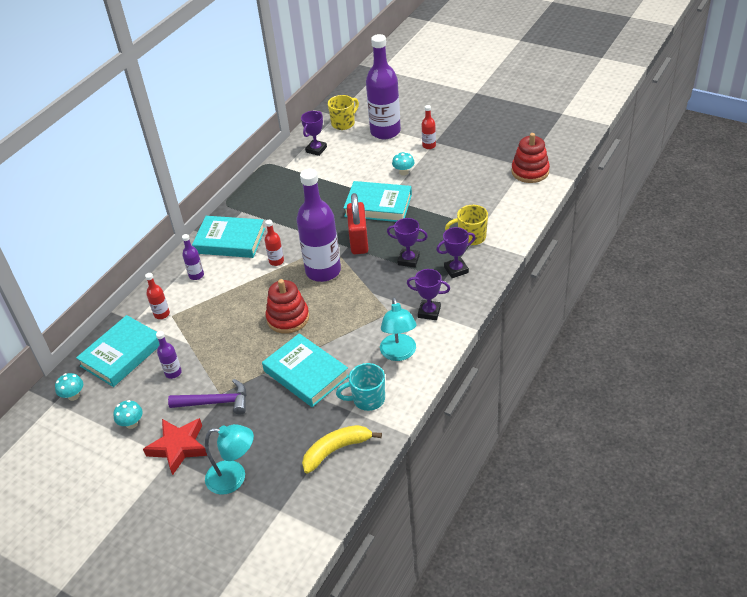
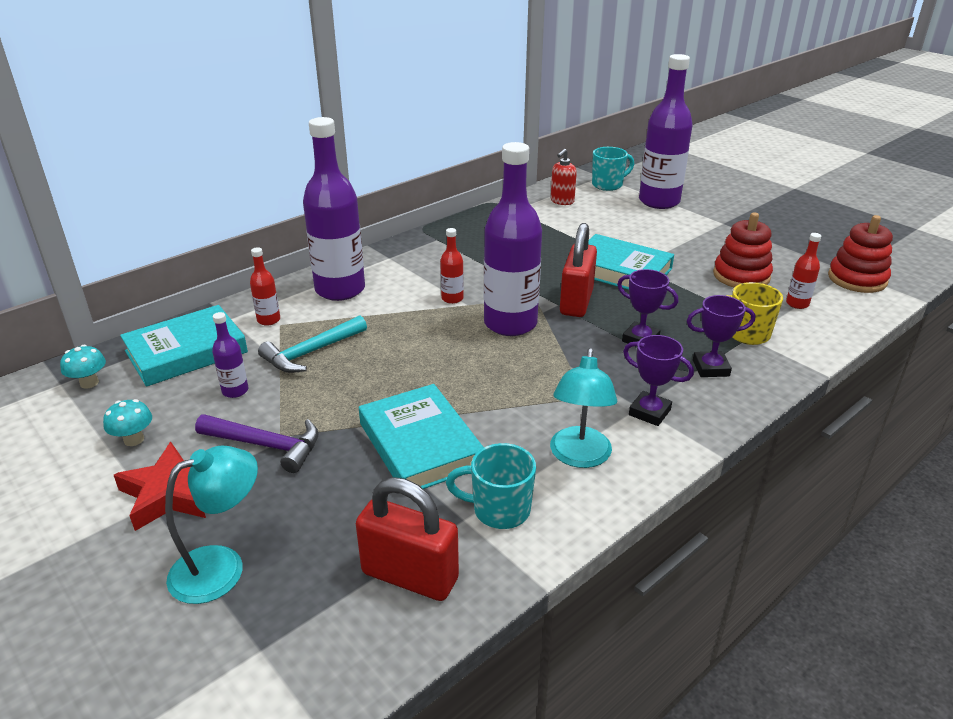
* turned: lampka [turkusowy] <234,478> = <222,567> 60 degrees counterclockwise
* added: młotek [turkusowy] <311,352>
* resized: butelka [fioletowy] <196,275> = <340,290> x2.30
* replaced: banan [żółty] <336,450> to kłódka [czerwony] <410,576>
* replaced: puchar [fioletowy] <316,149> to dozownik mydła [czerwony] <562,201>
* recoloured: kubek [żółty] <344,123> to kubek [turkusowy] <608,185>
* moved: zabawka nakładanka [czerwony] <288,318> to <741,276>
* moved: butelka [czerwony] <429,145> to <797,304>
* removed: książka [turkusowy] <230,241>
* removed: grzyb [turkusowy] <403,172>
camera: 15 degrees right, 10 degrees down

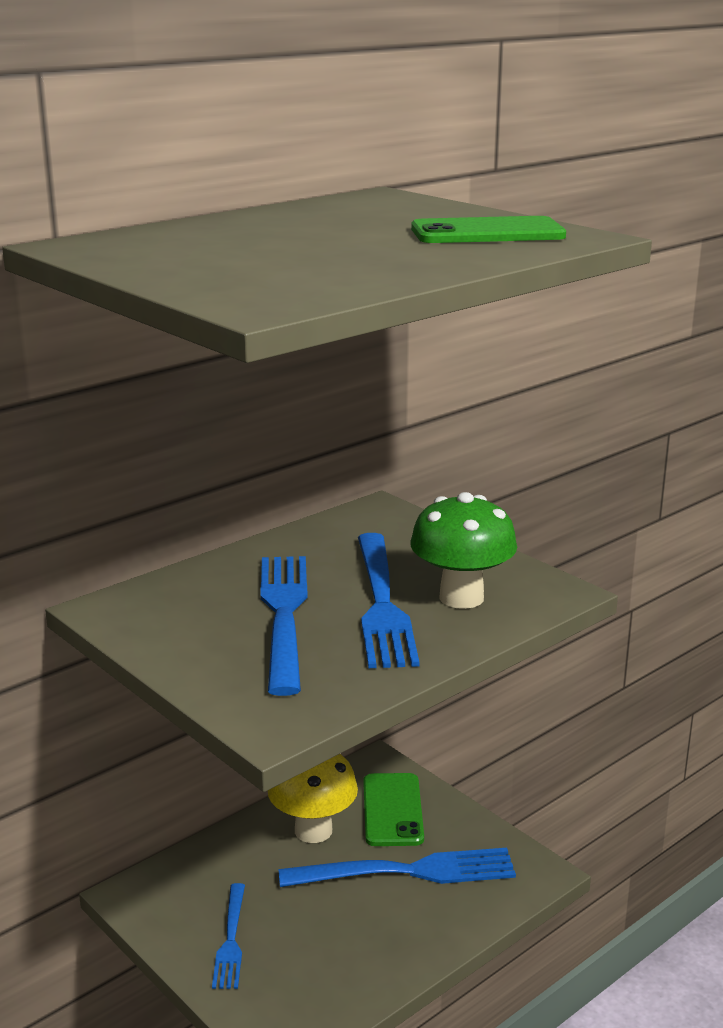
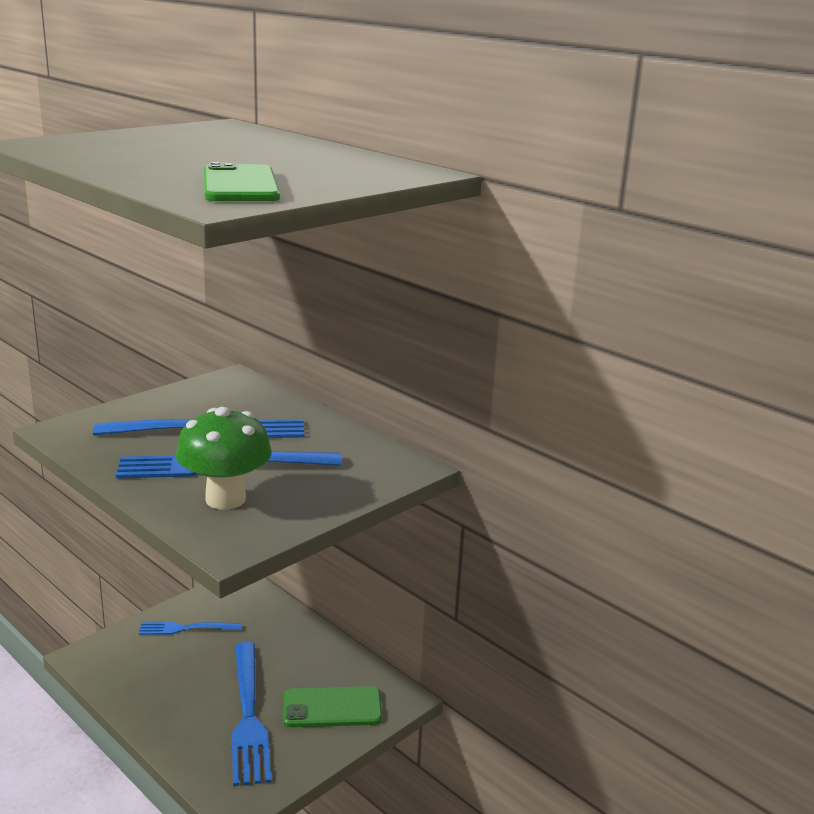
* removed: grzyb [żółty] <313,830>
camera: 85 degrees right, 0 degrees up

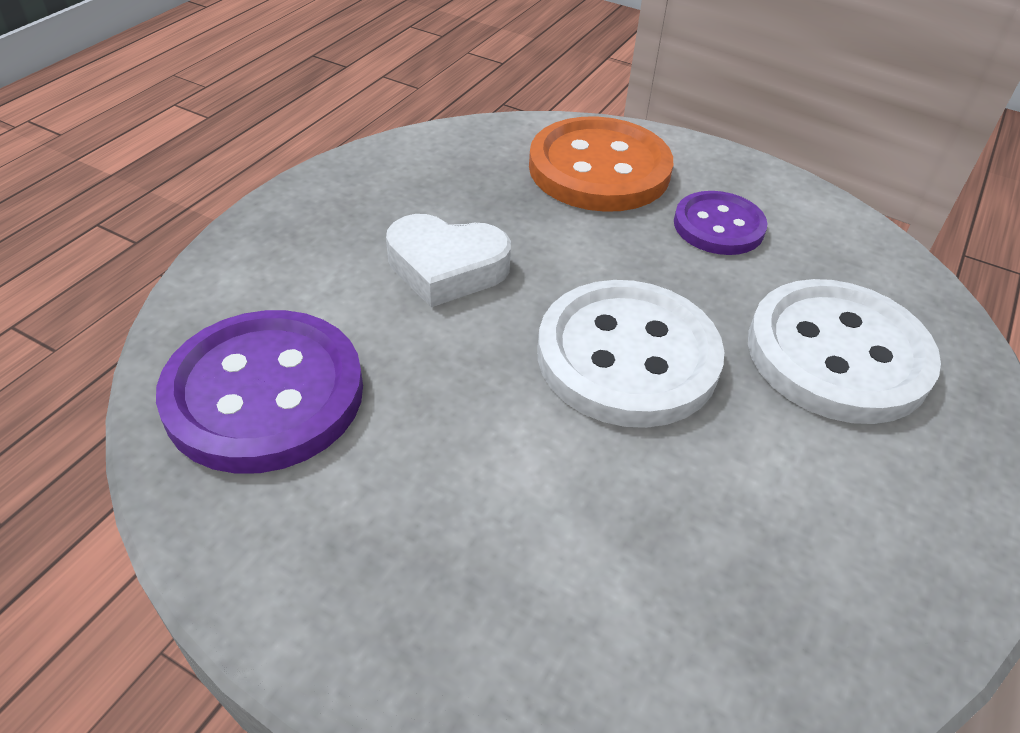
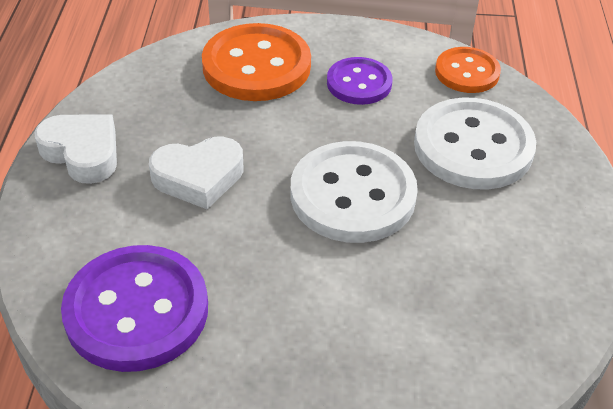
* added: serce [biały] <82,153>
* added: guzik [pomarańczowy] <467,72>
camera: 25 degrees left, 0 degrees up

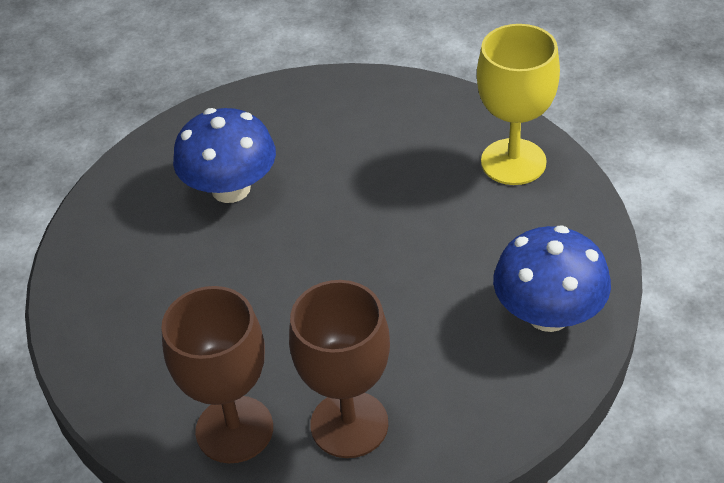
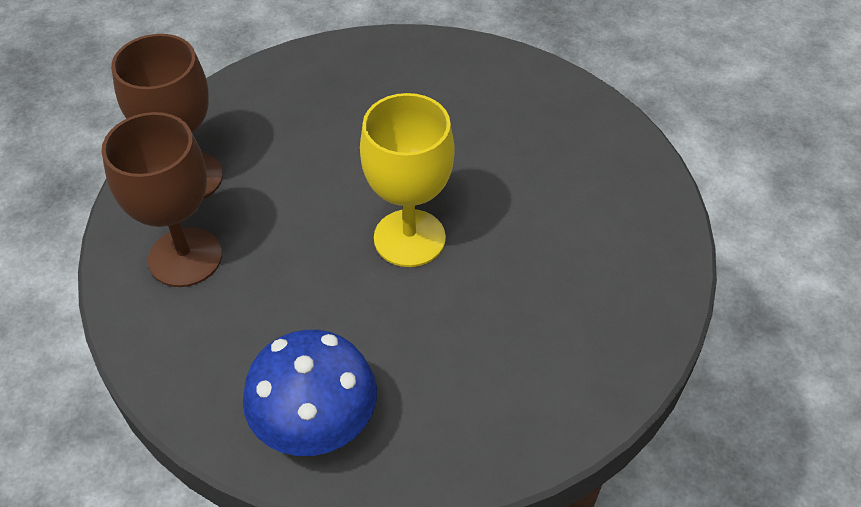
* moved: kielich [żółty] <513,162> to <409,238>
* removed: grzyb [niebieski] <231,188>
camera: 80 degrees right, 5 degrees up

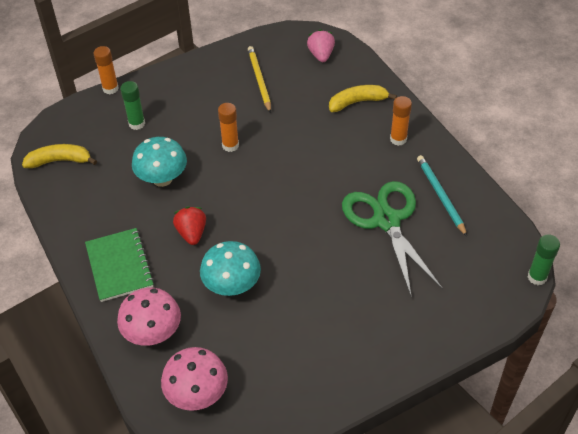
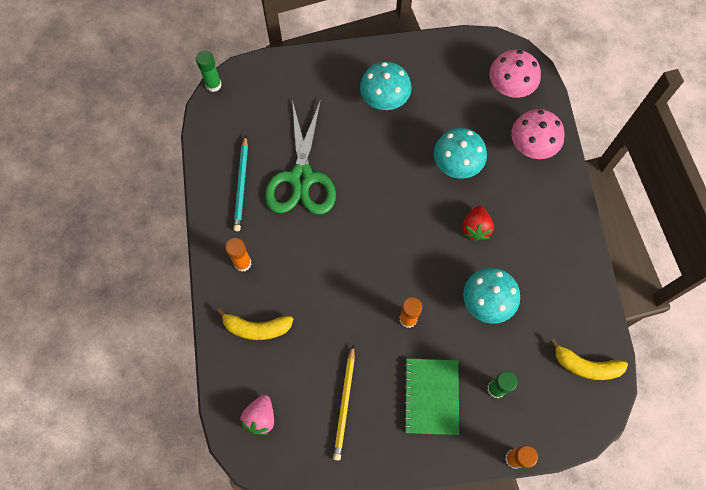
* added: grzyb [turkusowy] <384,99>
* moved: zeszyt [zielony] <119,266> to <431,396>
camera: 160 degrees left, 20 degrees up

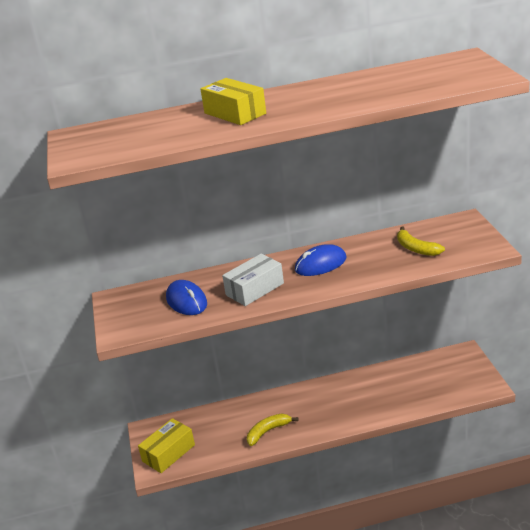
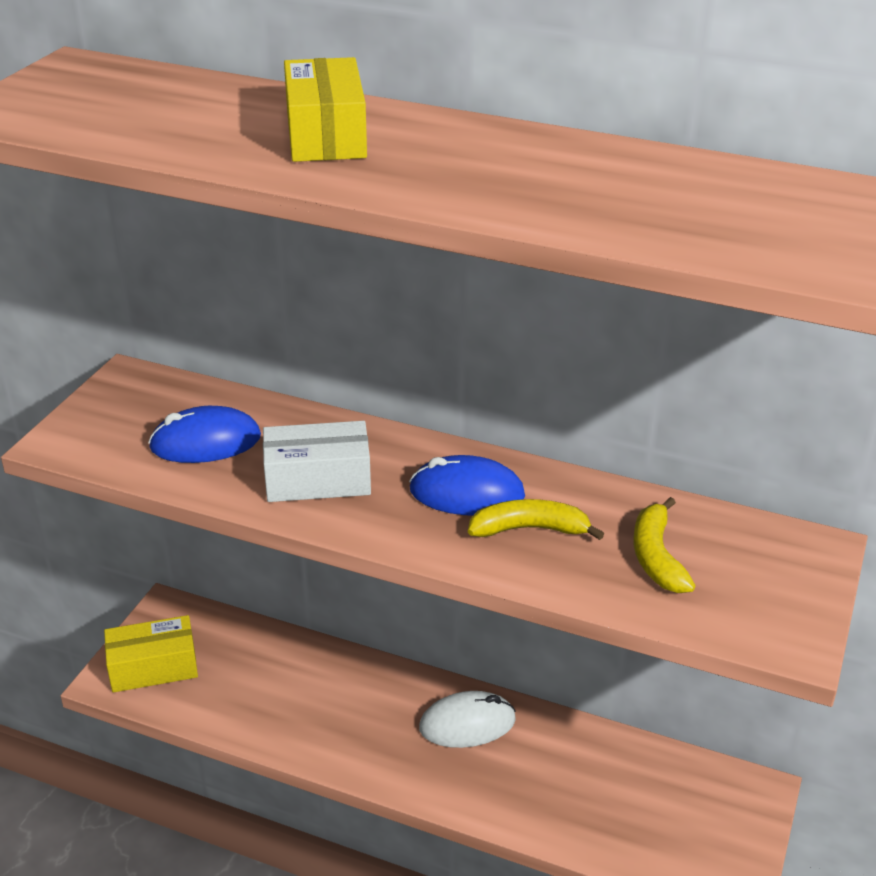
* turned: myszka [niebieski] <186,301> = <205,442> 75 degrees clockwise
* added: myszka [biały] <467,724>
* moved: banan [żółty] <268,431> to <529,529>
camera: 30 degrees right, 5 degrees up

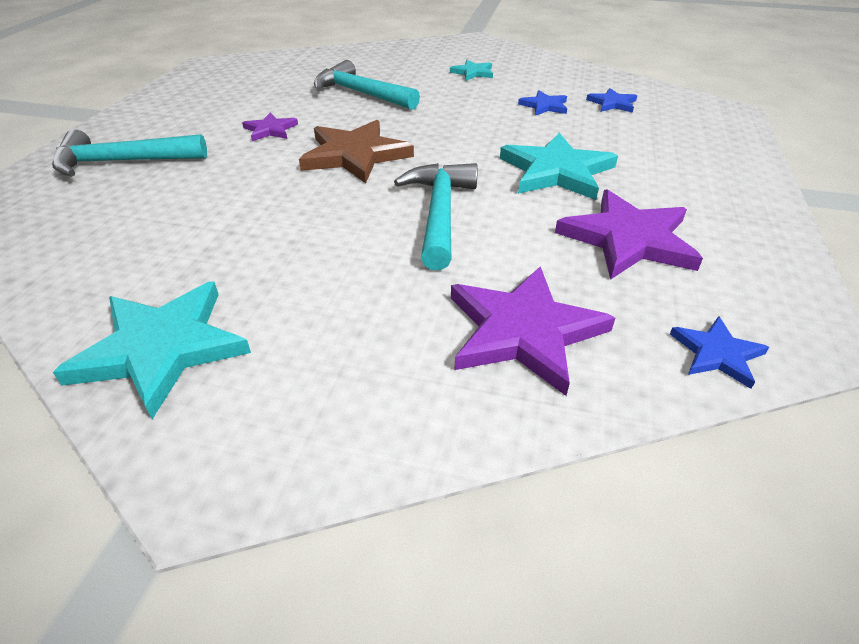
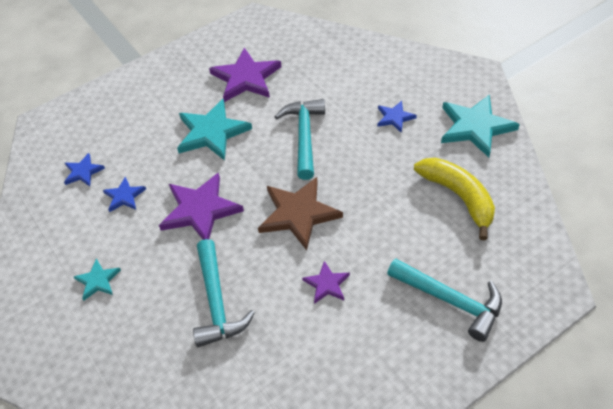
* moved: gwiazda [fioletowy] <523,331> to <200,210>
* turned: młotek [turkusowy] <439,214> = <304,137> 135 degrees clockwise
* moved: gwiazda [niebieski] <717,353> to <394,117>
* added: banan [żółty] <458,197>
camera: 135 degrees left, 10 degrees up

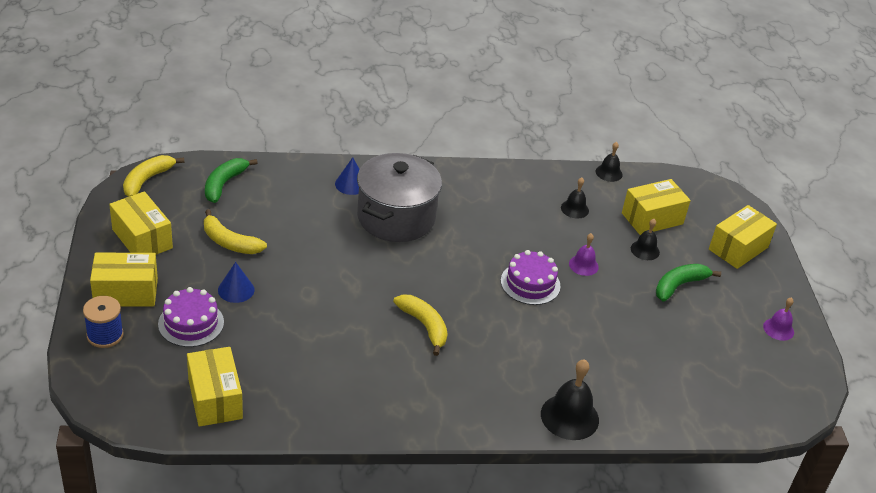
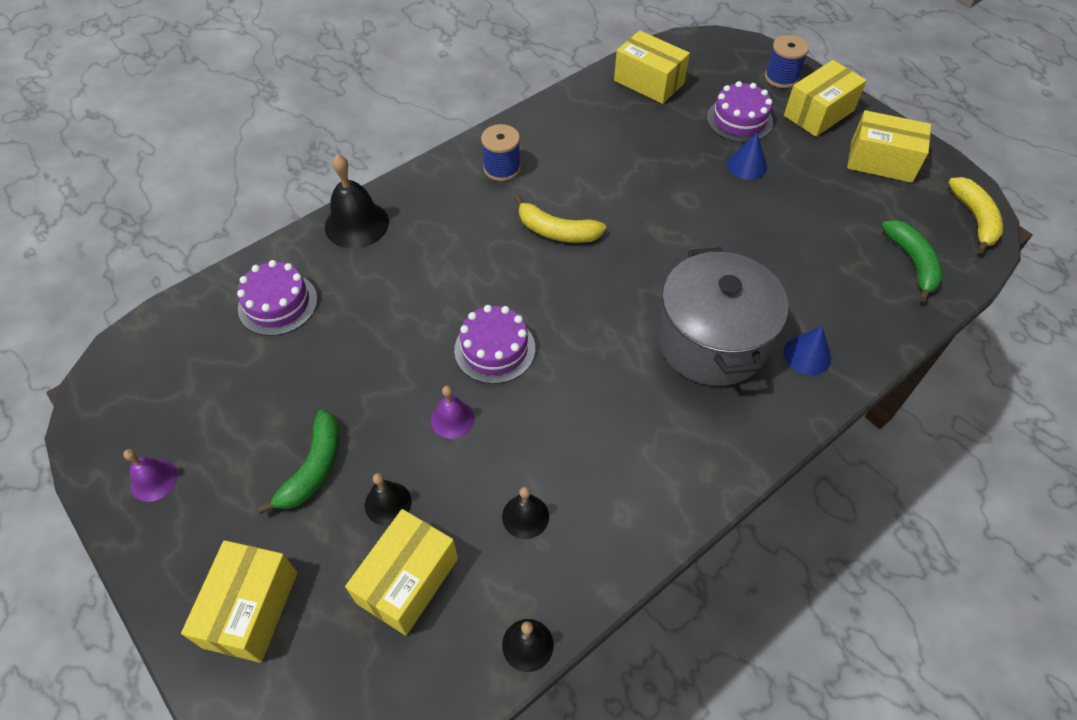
* added: tort [fioletowy] <278,303>
* added: szpulka [niebieski] <502,168>
* removed: banan [żółty] <229,242>
camera: 150 degrees right, 15 degrees up

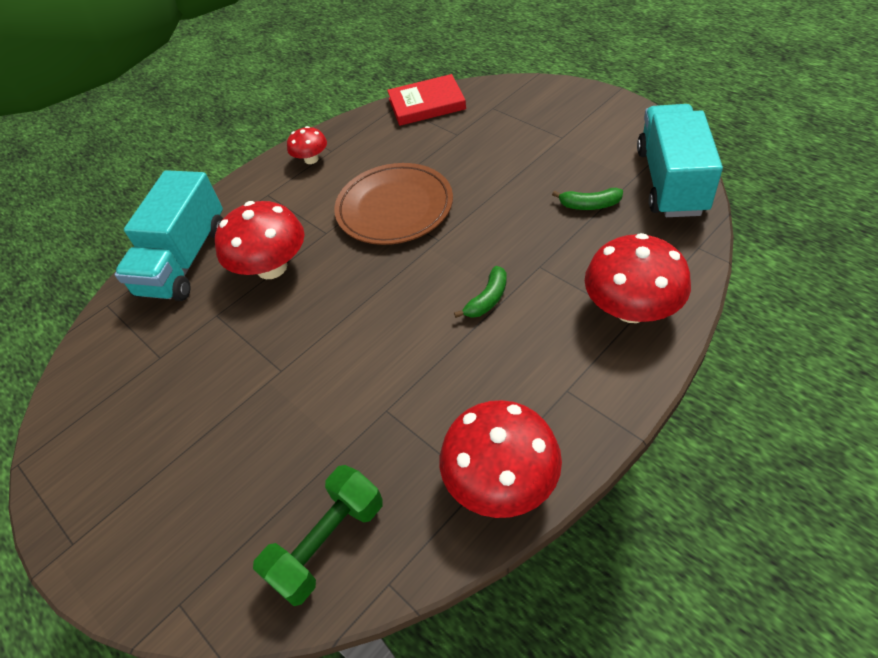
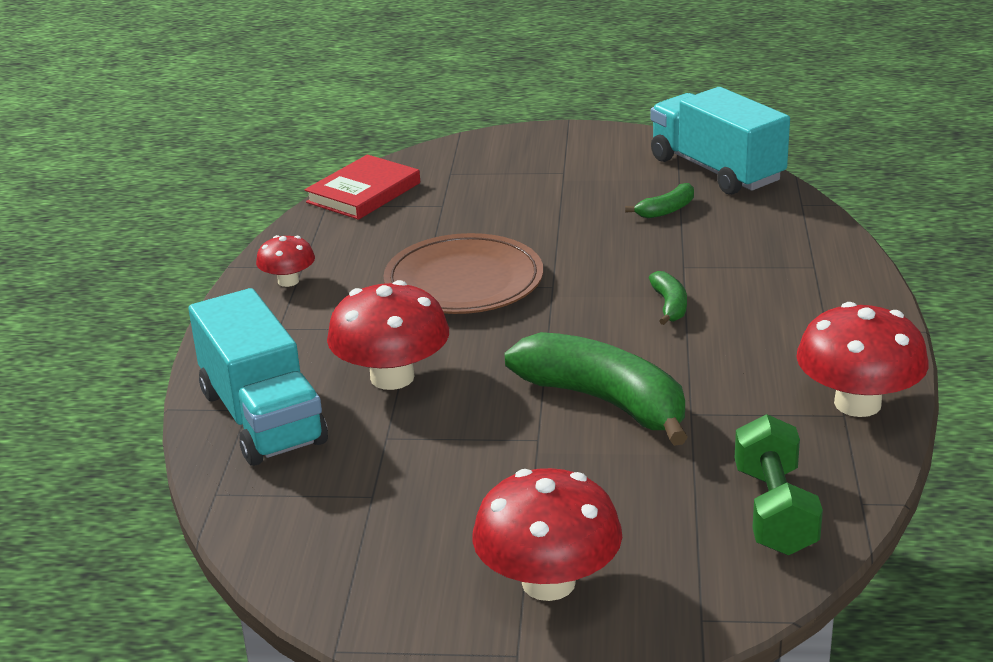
* moved: grzyb [czerwony] <631,309> to <548,582>
* added: banan [zielony] <605,402>
camera: 45 degrees left, 20 degrees down

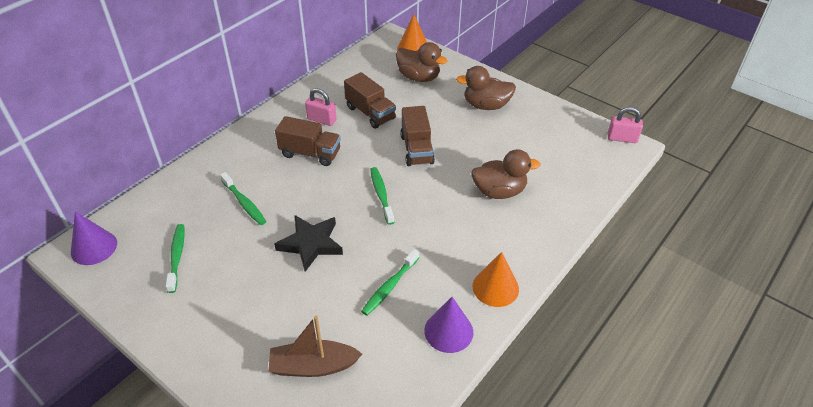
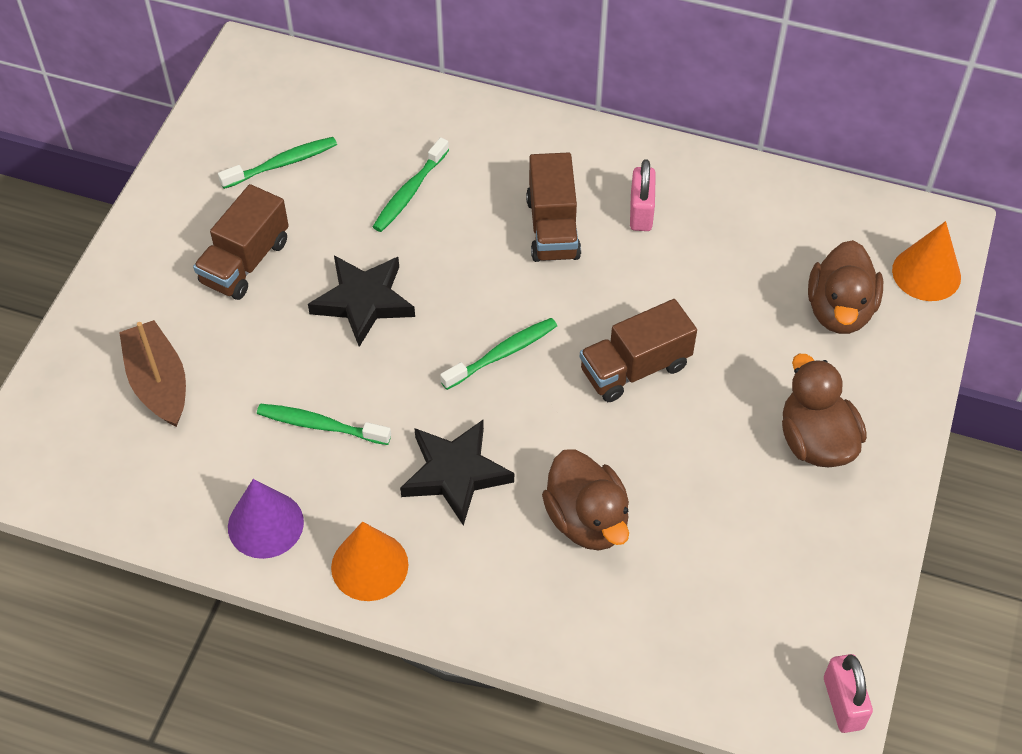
* moved: ciężarówka [brązowy] <370,113> to <245,262>
* added: gwiazda [czarny] <455,473>
* removed: stożek [fioletowy] <94,247>
camera: 70 degrees right, 10 degrees up

